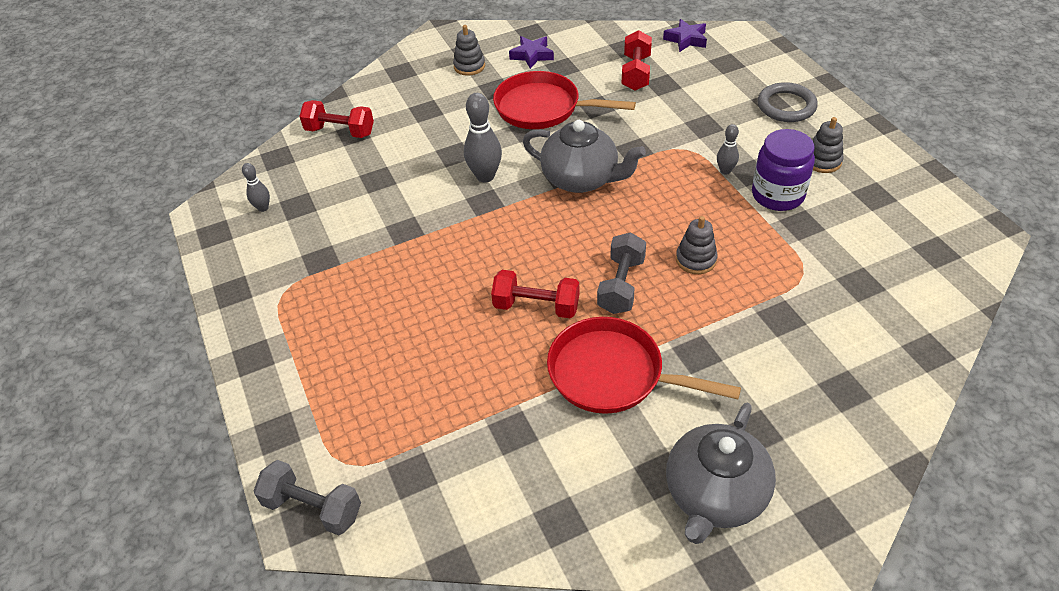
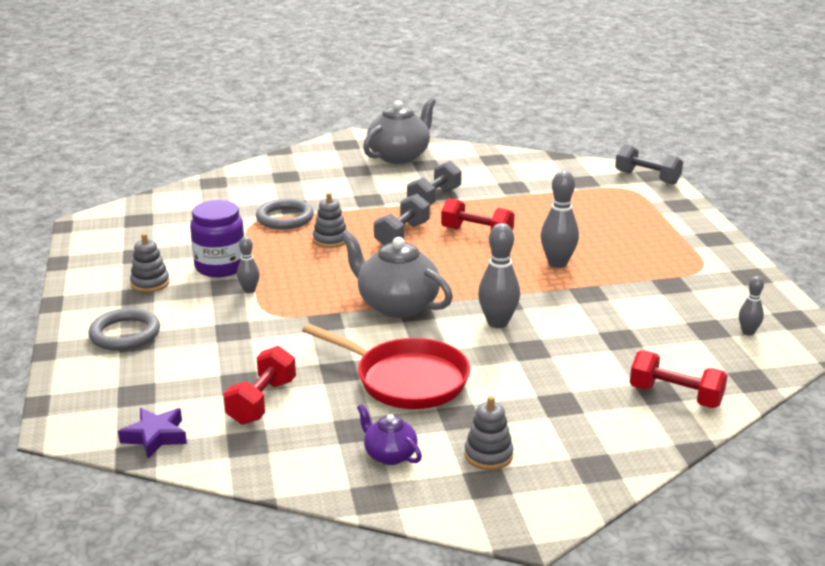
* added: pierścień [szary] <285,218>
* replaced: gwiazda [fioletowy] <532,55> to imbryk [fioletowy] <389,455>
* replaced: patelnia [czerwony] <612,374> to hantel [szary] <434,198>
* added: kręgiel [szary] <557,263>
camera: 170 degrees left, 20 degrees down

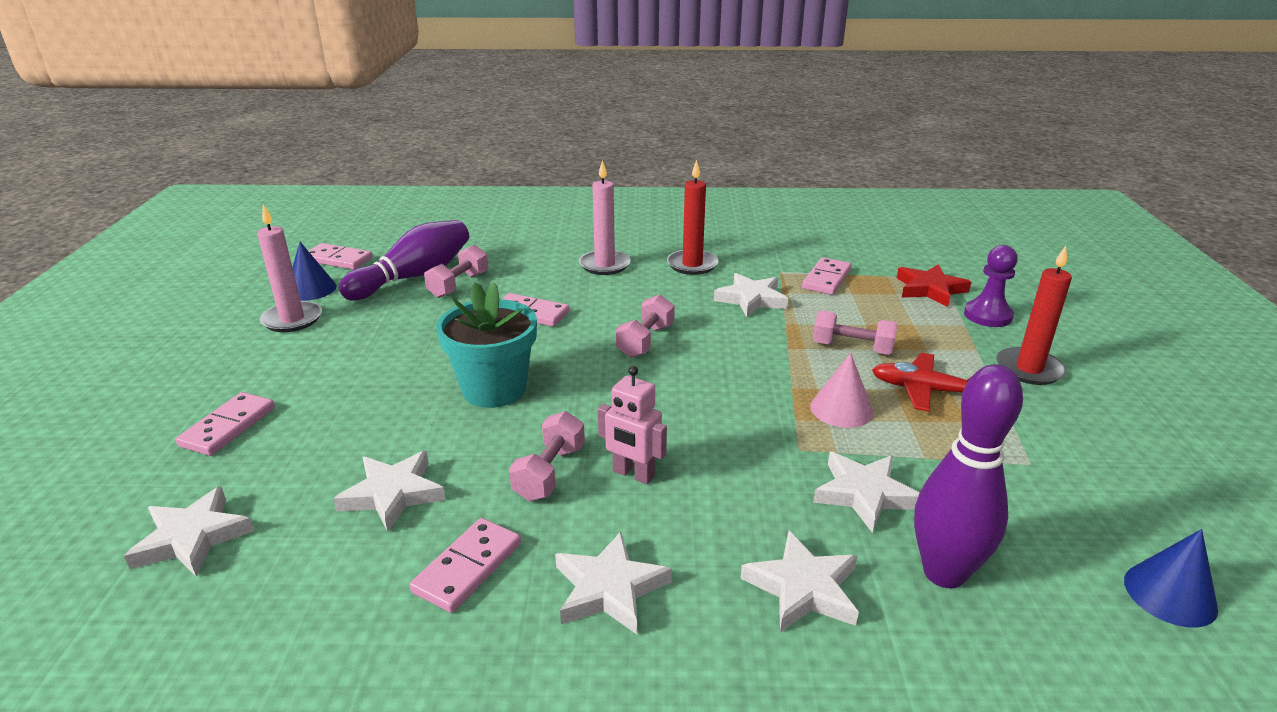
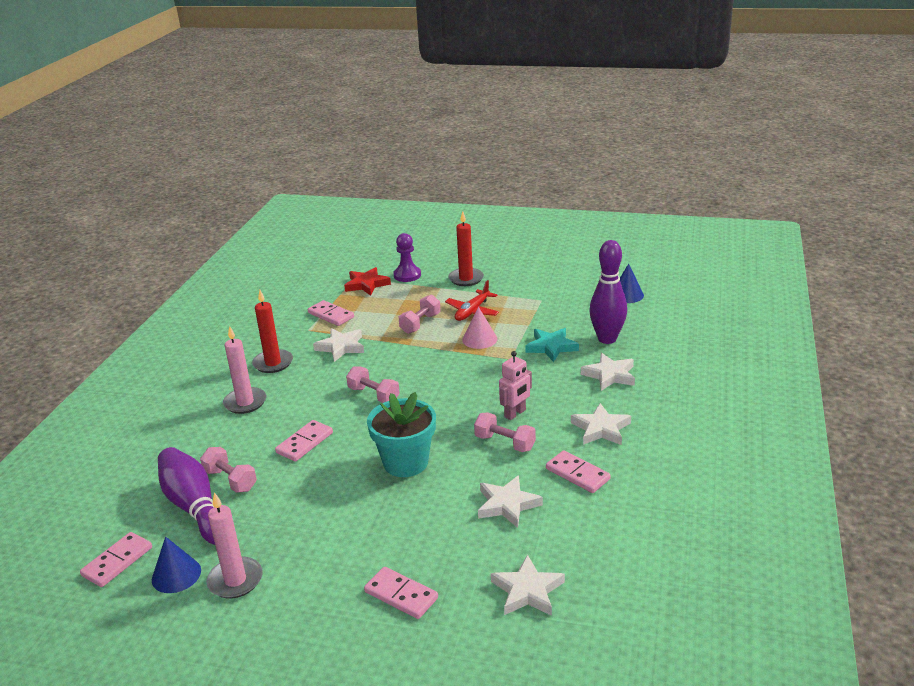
* recoloured: gwiazda [biały] <864,494> to gwiazda [turkusowy] <551,347>
camera: 75 degrees left, 0 degrees up

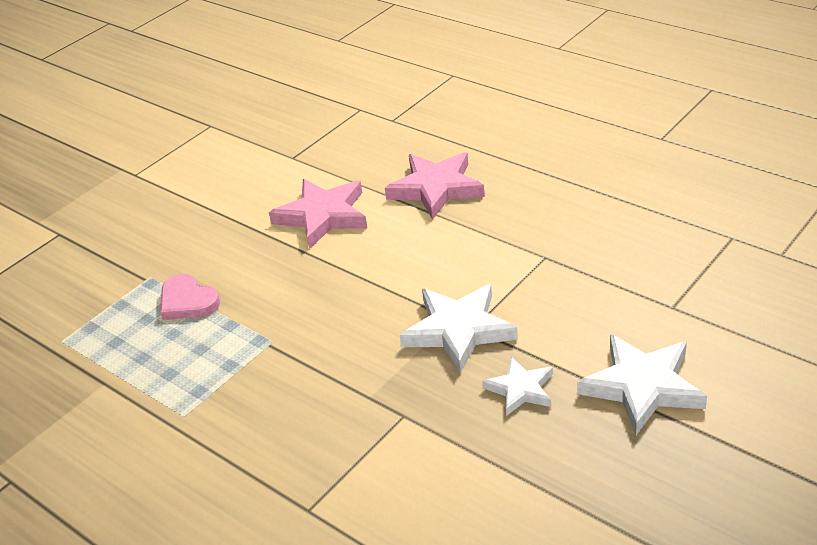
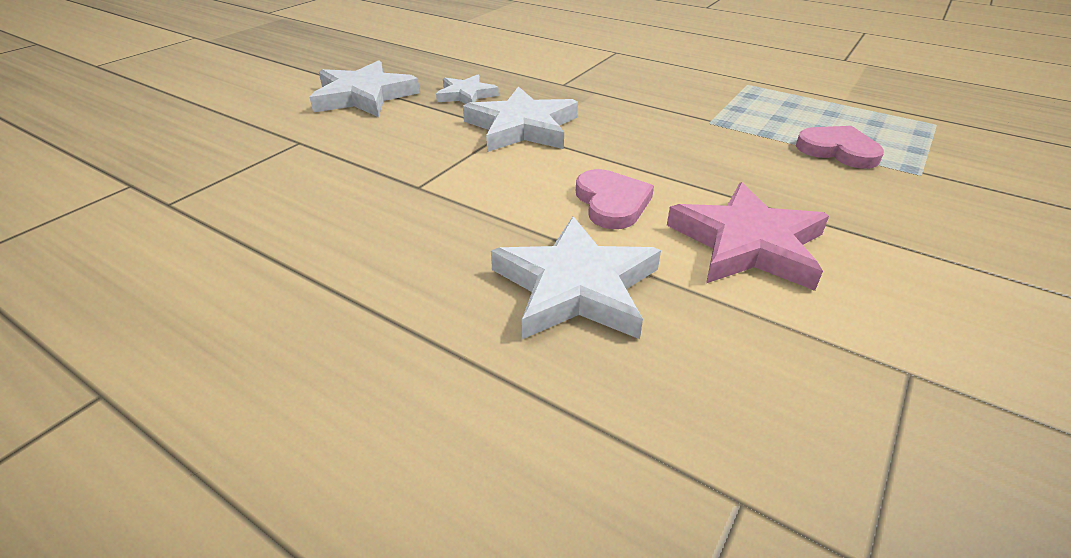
* recoloured: gwiazda [różowy] <436,188> to gwiazda [biały] <576,286>
* added: serce [różowy] <611,203>
camera: 170 degrees right, 0 degrees up

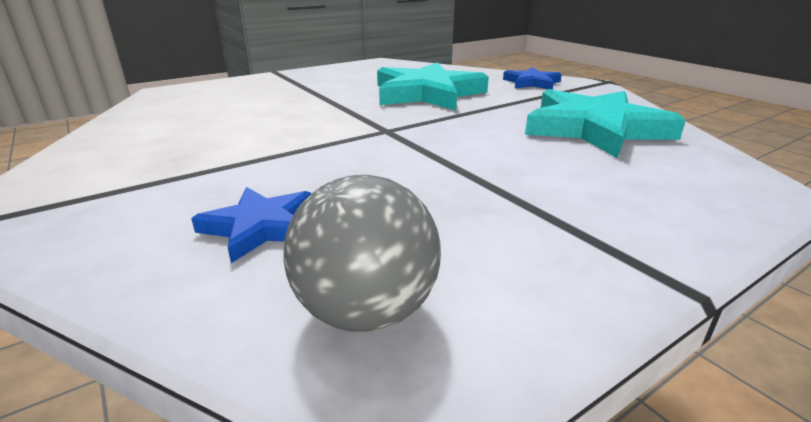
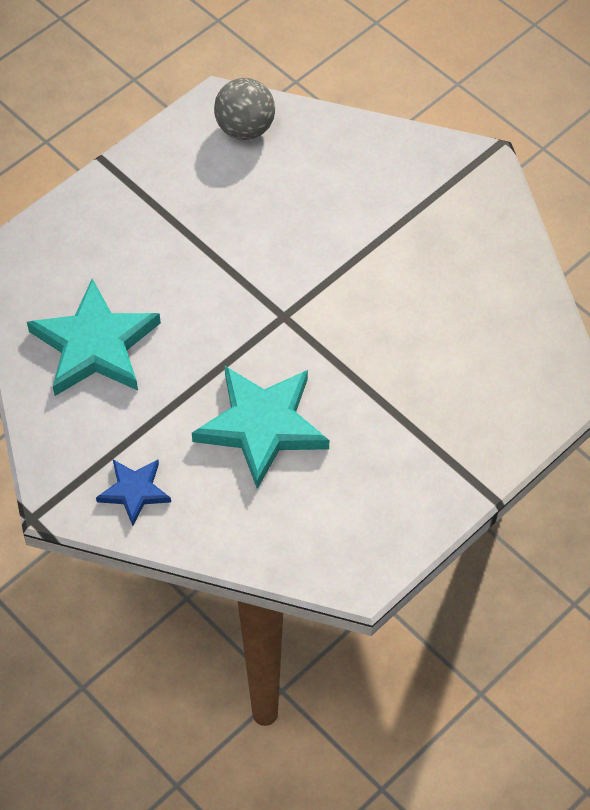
* removed: gwiazda [niebieski] <260,227>
camera: 170 degrees right, 30 degrees up

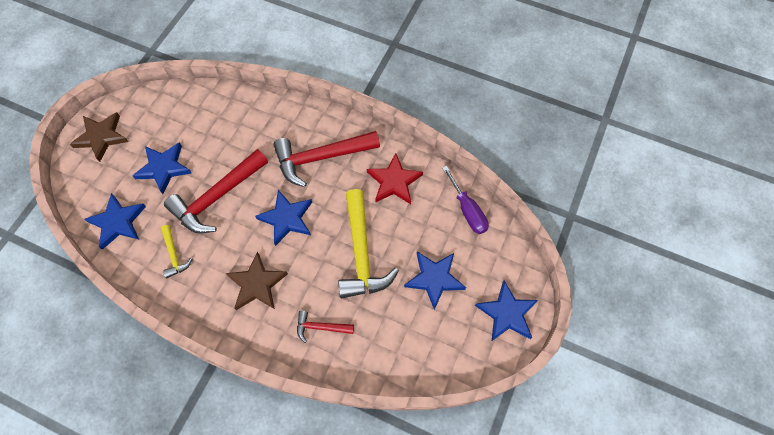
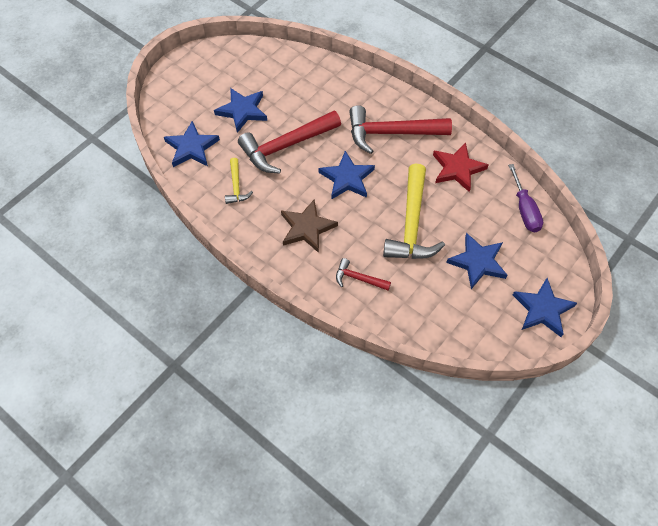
* removed: gwiazda [brązowy] <101,137>
camera: 15 degrees right, 5 degrees down

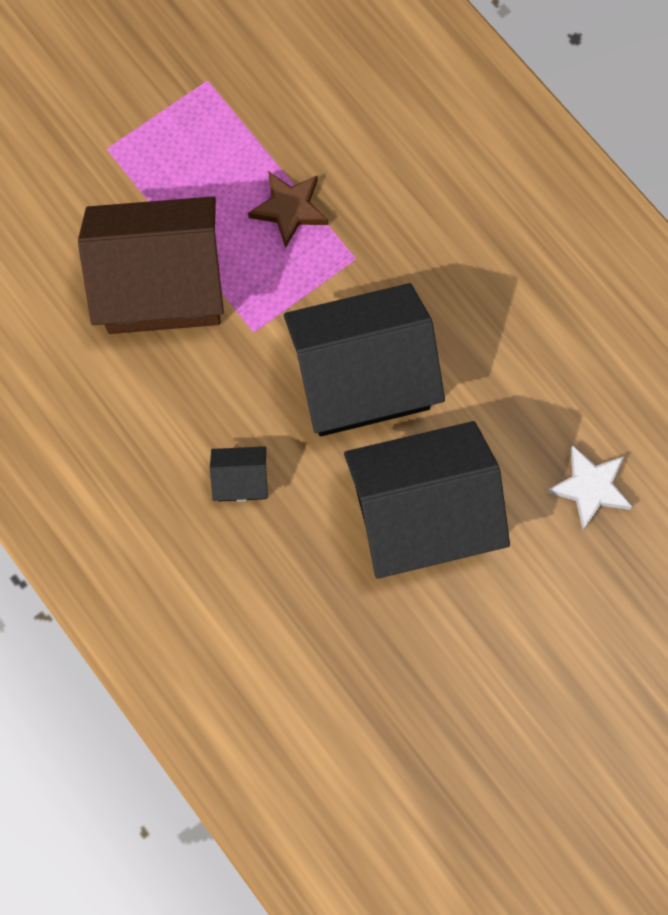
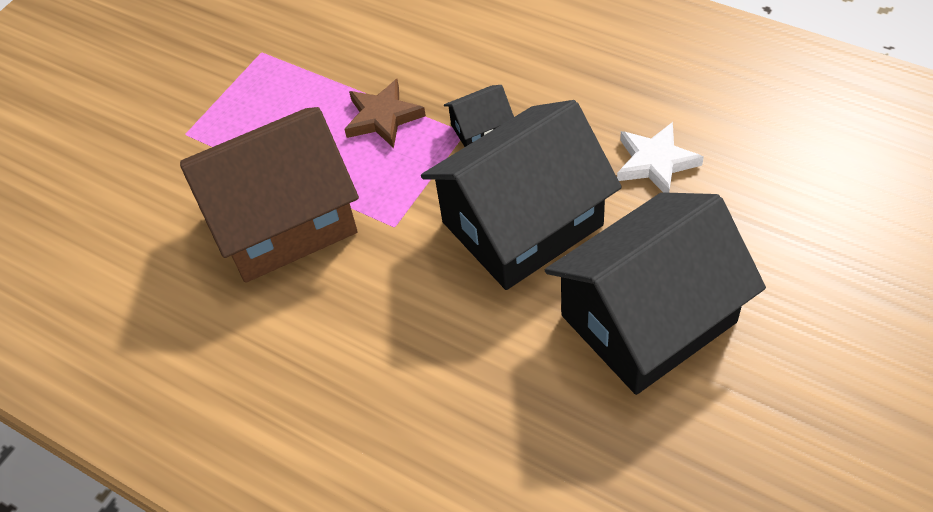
* moved: domek [czarny] <241,480> to <480,130>
* moved: gwiazda [biały] <590,488> to <655,162>
camera: 15 degrees left, 20 degrees down

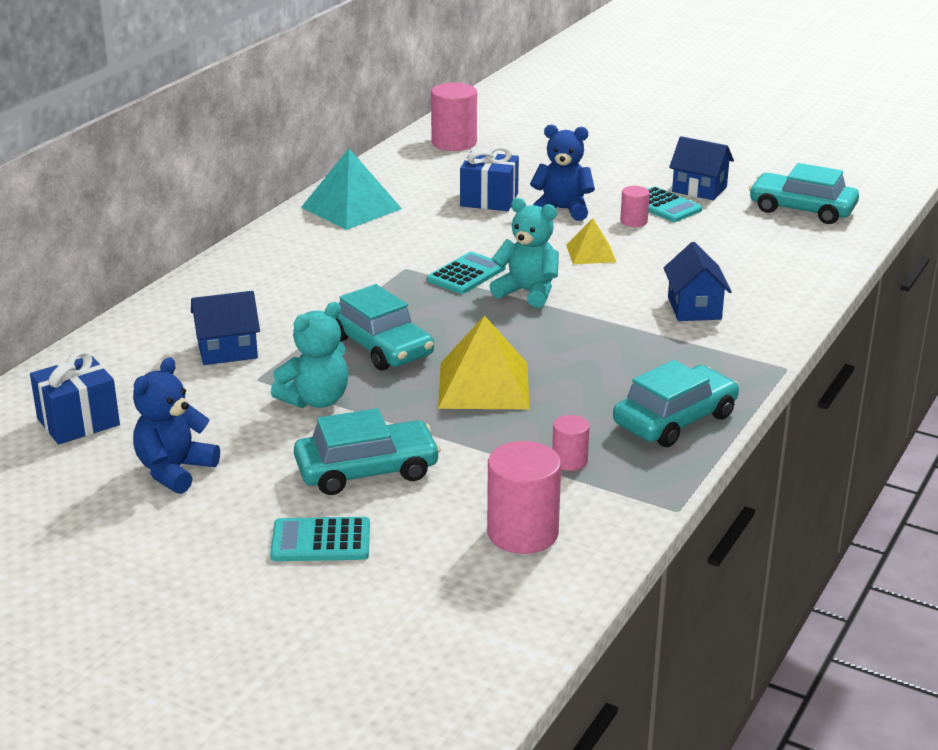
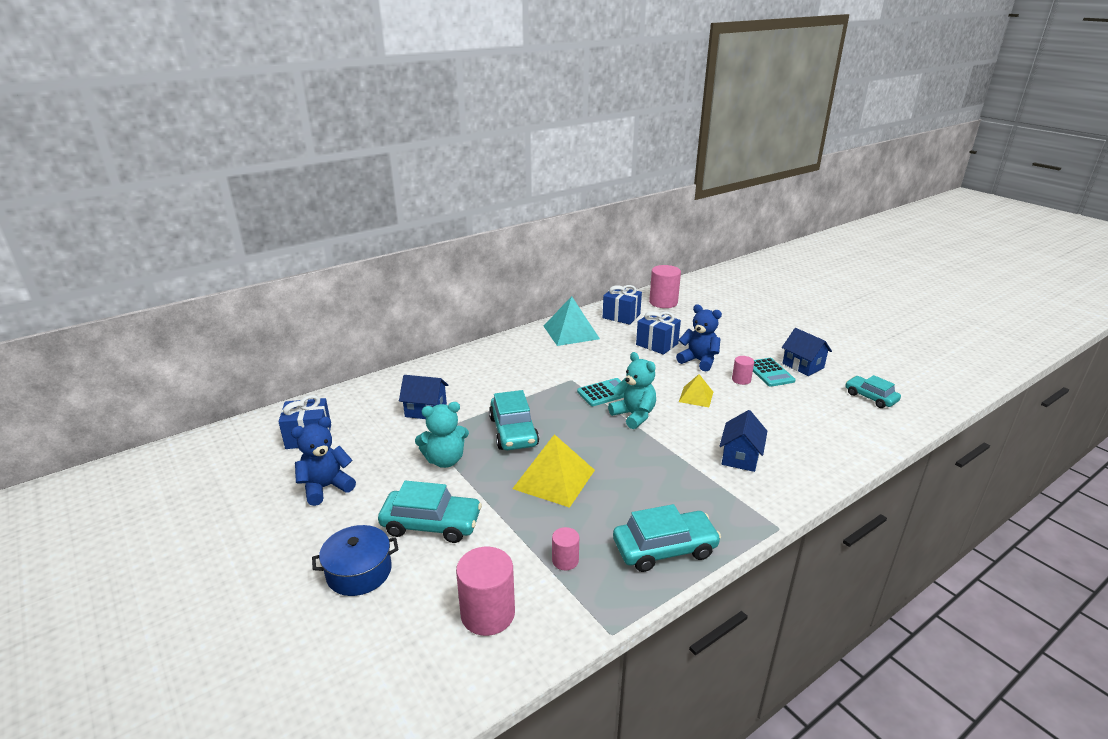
* replaced: kalkulator [turkusowy] <321,541> to garnek [niebieski] <359,572>
* added: prezent [niebieski] <621,316>
* resized: samochód [turkusowy] <802,209> = <870,397> x0.66
camera: 25 degrees right, 0 degrees up

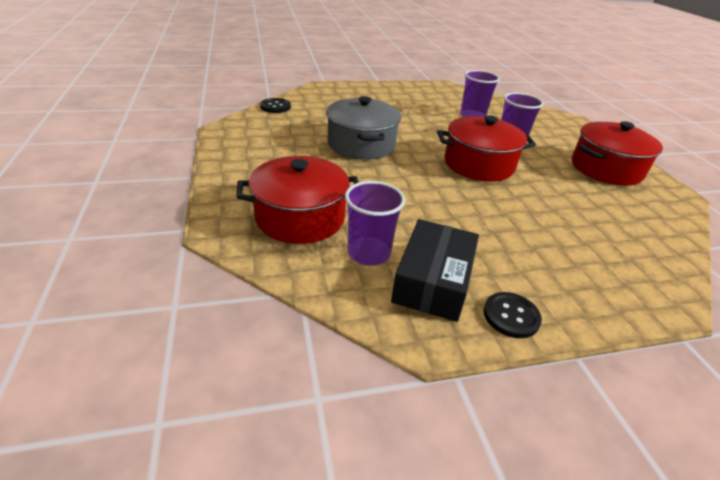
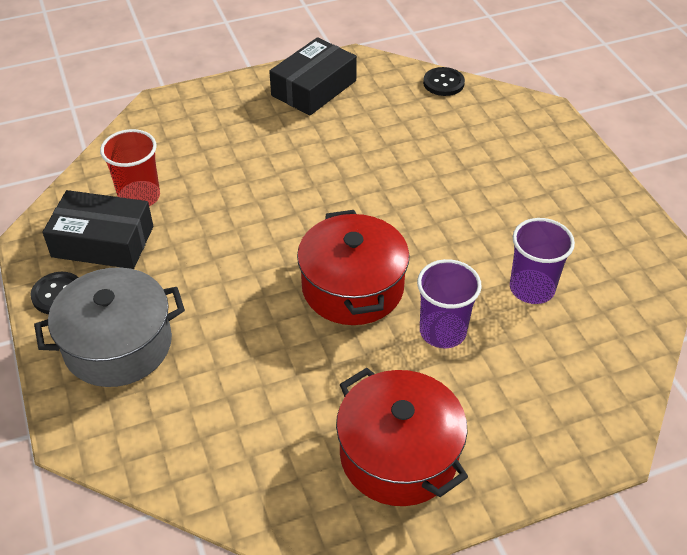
* moved: garnek [szary] <361,144> to <118,344>
* recoloured: szklanka [fioletowy] <369,253> to szklanka [czerwony] <139,197>
* added: pudełko [czarny] <314,88>
* removed: garnek [czerwony] <300,217>
camera: 85 degrees right, 10 degrees up

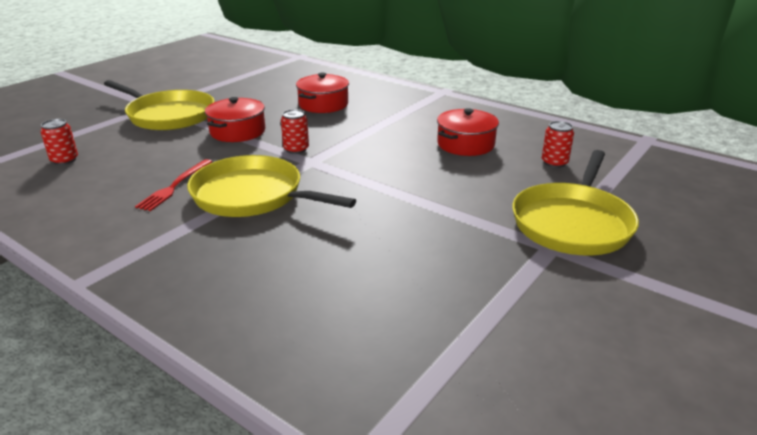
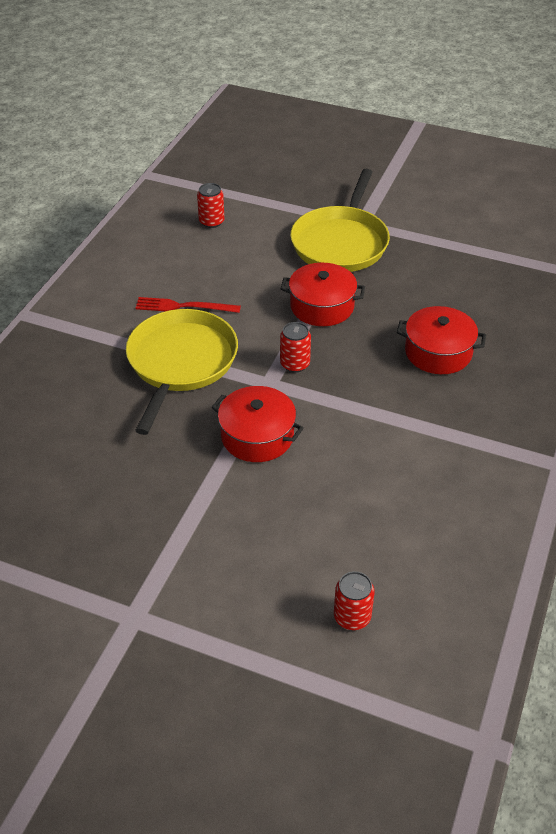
* moved: garnek [czerwony] <465,144> to <257,436>
* removed: patelnia [żółty] <572,223>
camera: 75 degrees right, 15 degrees up

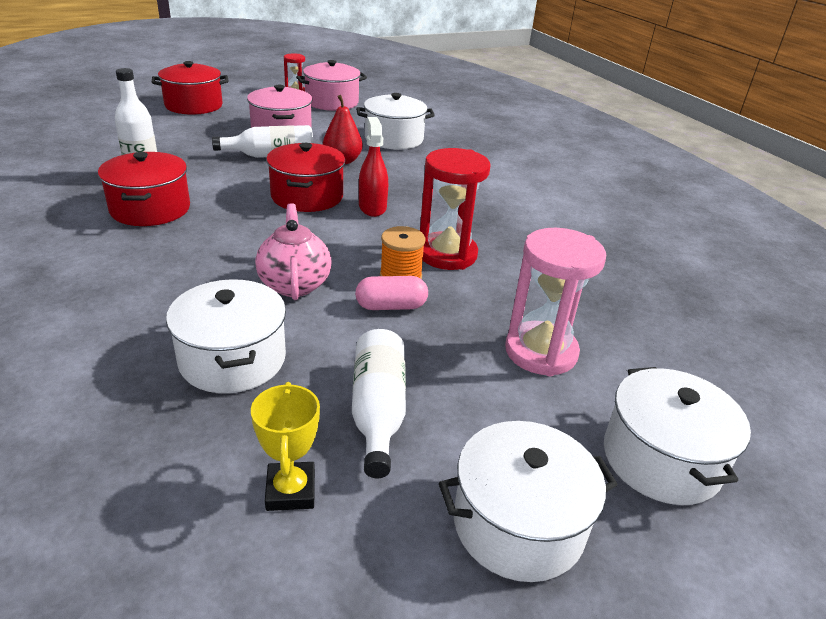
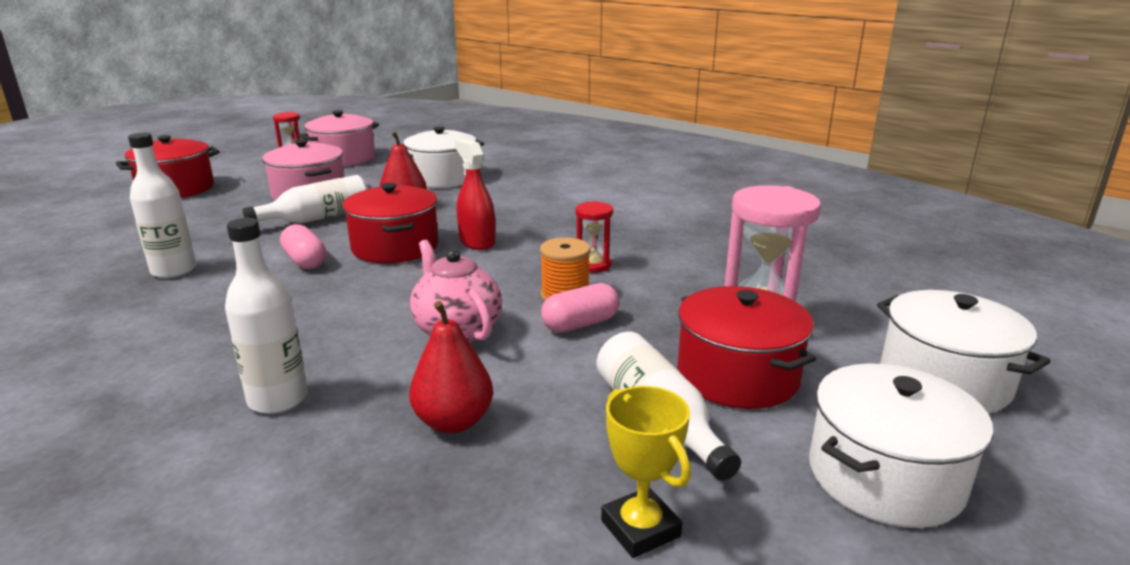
* added: butelka [biały] <278,399>
* added: kapsułka [różowy] <305,261>
* replaced: garnek [biały] <232,359> to gruszka [czerwony] <453,422>
* resized: klepsydra [czerwony] <447,254> = <593,265> x0.54
* moved: garnek [czerwony] <150,209> to <737,376>
camera: 20 degrees left, 10 degrees down

